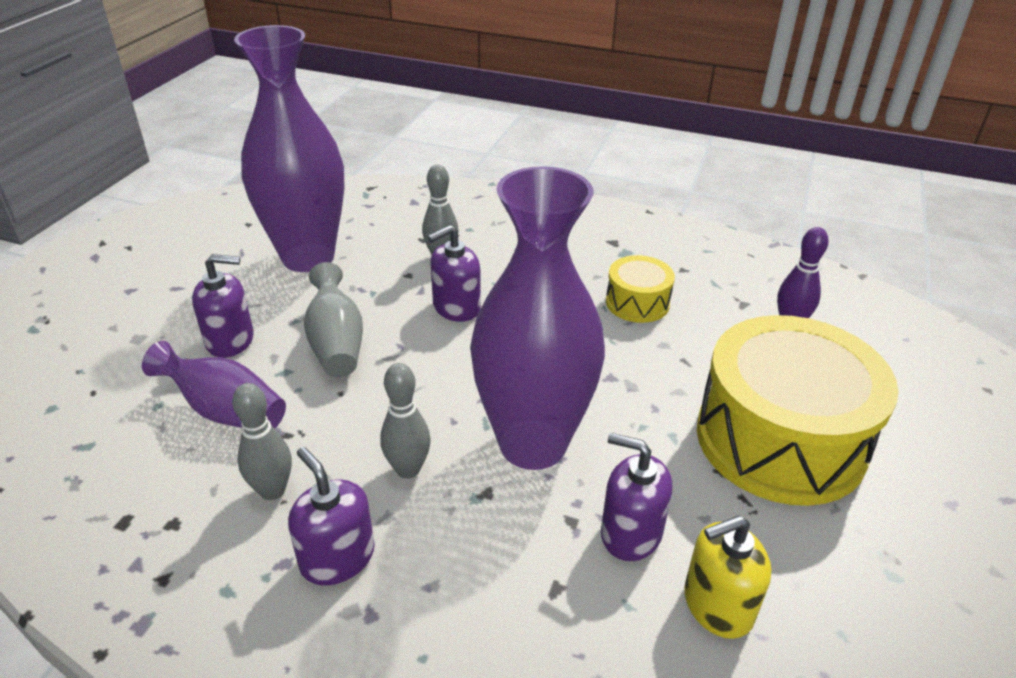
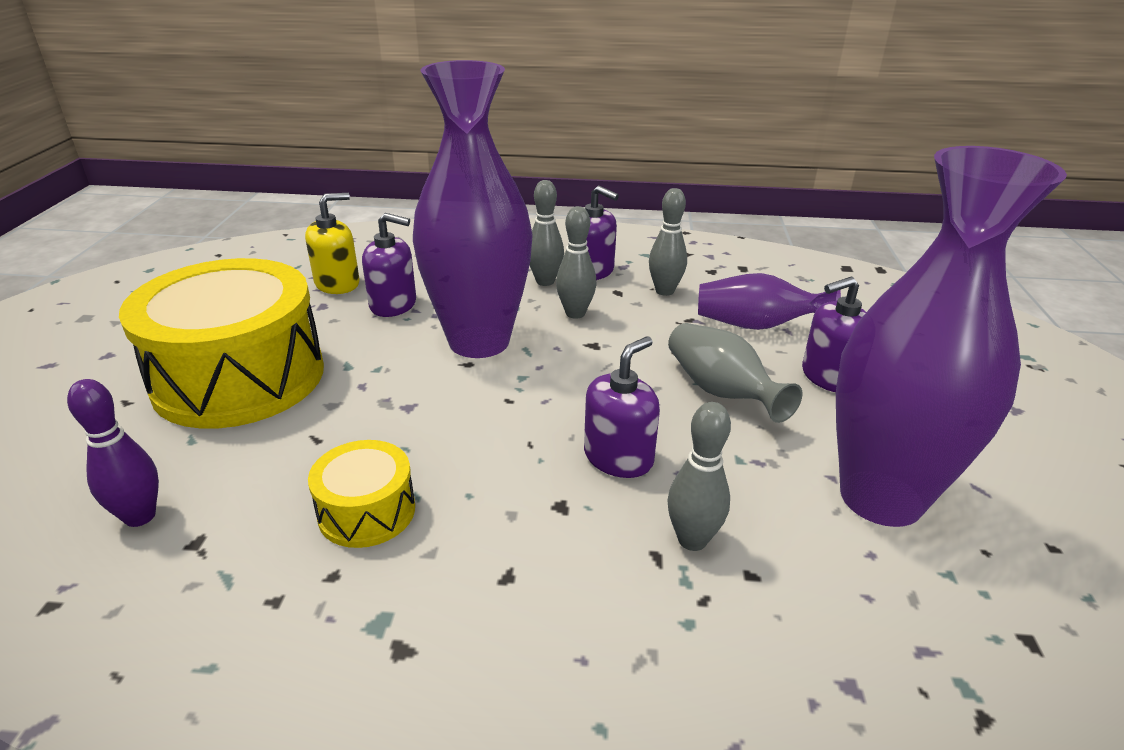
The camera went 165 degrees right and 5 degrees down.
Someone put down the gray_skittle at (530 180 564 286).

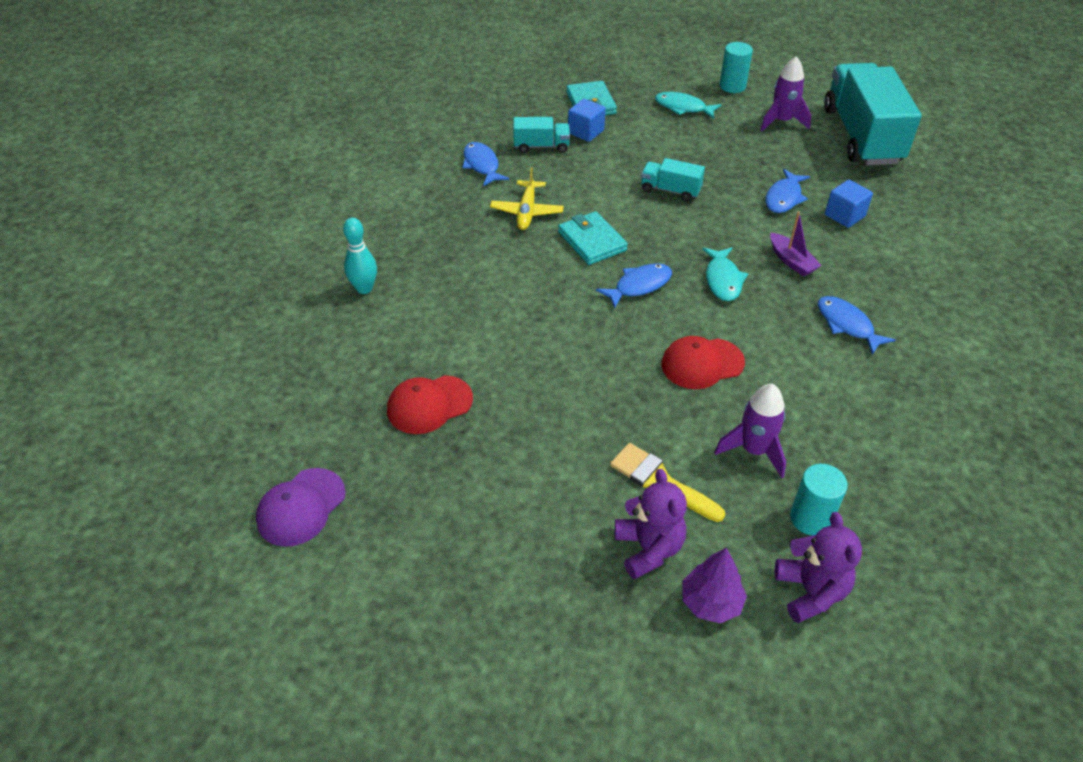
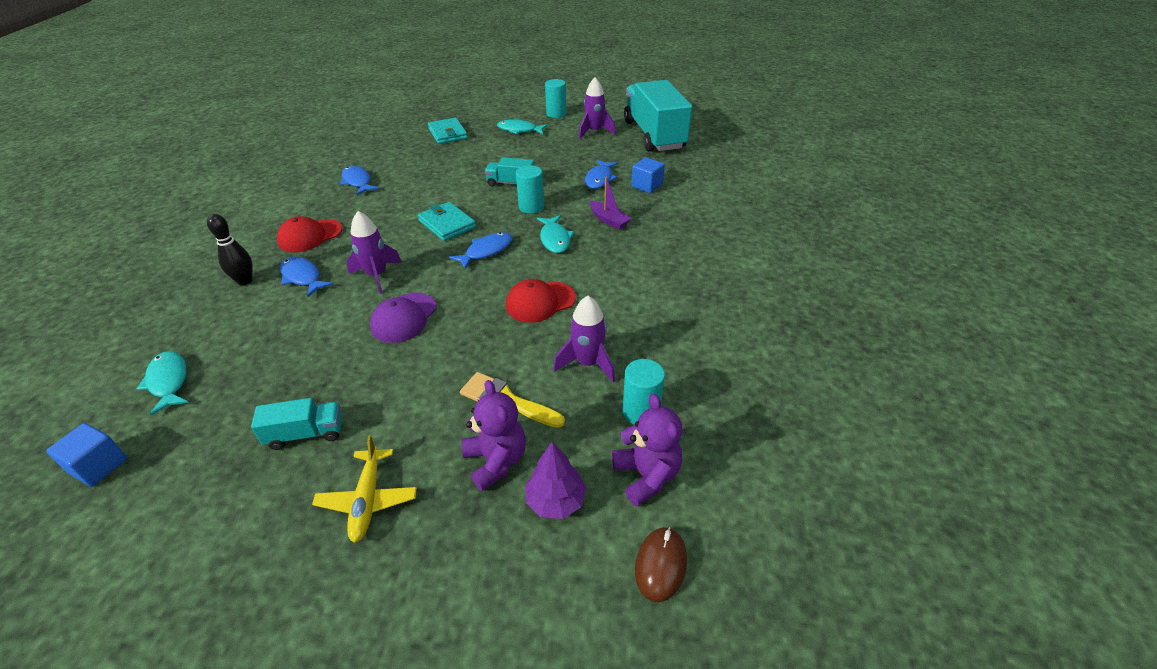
The camera went 10 degrees left and 5 degrees down.
Someone carried the blue_solid_cube from (568 99 606 142) to (46 423 127 487).
Someone carried the aqua_toy_truck from (513 117 570 153) to (251 398 342 450).
Someone carried the golden_aeroplane from (490 167 564 230) to (312 435 417 543).
Someone repainted the aqua_skittle at (343 217 377 294), which became the ebony_skittle at (207 214 253 285).
Someone carried the blue_toy_fish from (818 296 895 355) to (280 257 334 297).
Someone carried the scarlet_cap from (387 375 473 434) to (277 216 342 252).
Someone carried the purple_cap from (256 468 346 547) to (370 293 437 343).
Someone put down the aqua_solid_cylinder at (516 165 544 214).
Someone put down the purple_rocket at (347 211 402 294).
Someone put down the aqua_toy_fish at (137 351 189 416).
Someone put down the brown_computer_mouse at (635 527 687 602).

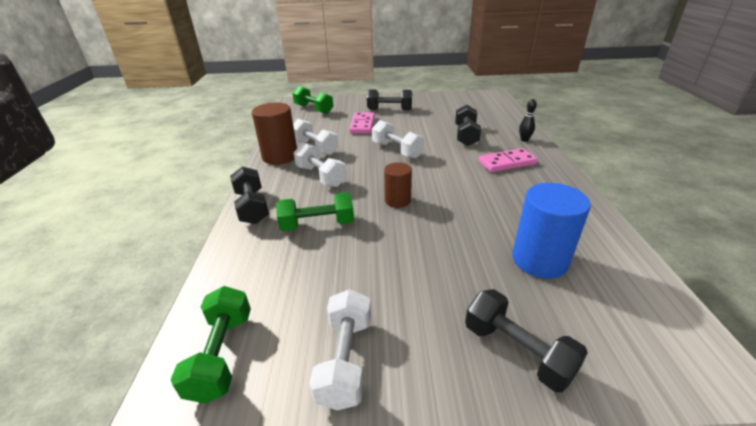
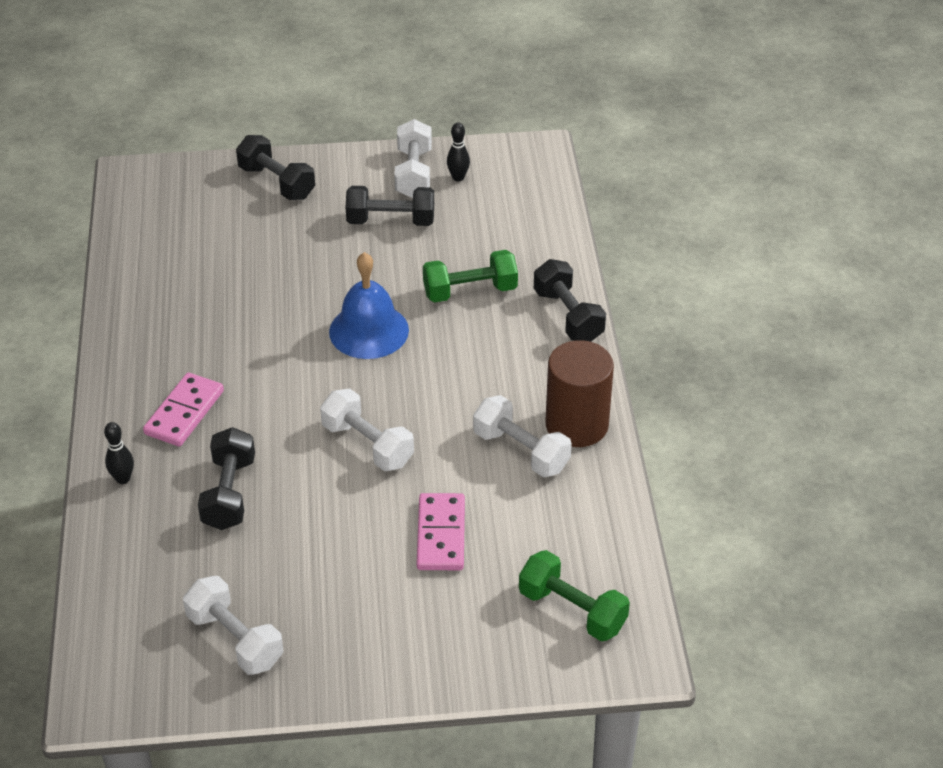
The camera went 175 degrees right and 10 degrees up.
Someone carried the ebony_hand_weight from (367 89 412 110) to (345 186 434 226).
Someone carried the white_hand_weight from (294 143 346 187) to (183 576 284 675).
Someone rotated the pink_domino_tile at (478 148 538 172) by 45 degrees counterclockwise.
Someone swapped the brown_solid_cylinder at (384 162 412 208) for the blue_bell at (329 252 409 359).
Someone took away the blue_solid_cylinder at (512 183 591 279).
Someone took away the leaf-green_hand_weight at (170 286 251 404).
Someone put down the ebony_skittle at (447 123 470 182).

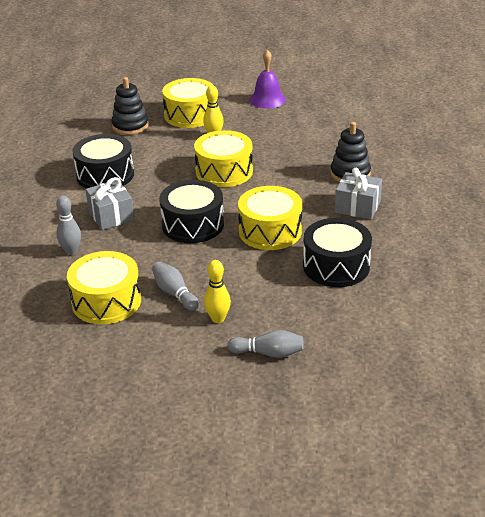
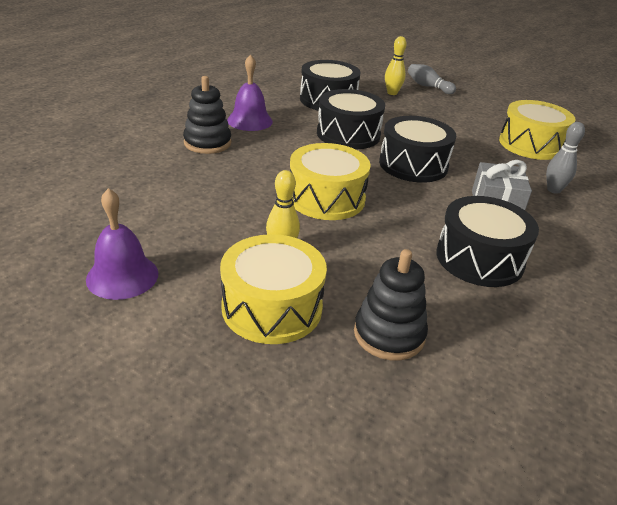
The camera went 150 degrees left and 0 degrees up.
Someone swapped the gray_present at (335 168 382 220) for the purple_bell at (227 54 273 131).
Someone repainted the golden_toy_drum at (238 186 302 250), which became the ebony_toy_drum at (317 89 385 149).
Someone carried the golden_skittle from (204 260 231 323) to (385 36 407 95).
Someone took away the gray_skittle at (152 262 199 311).

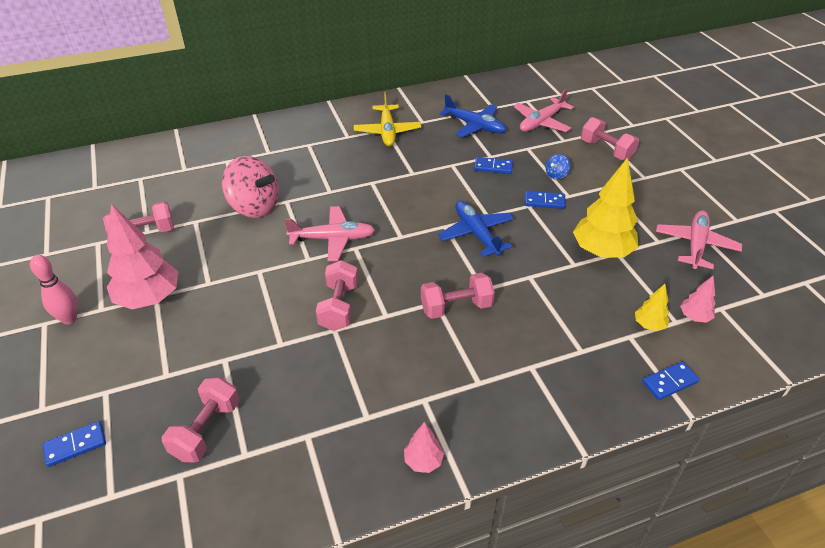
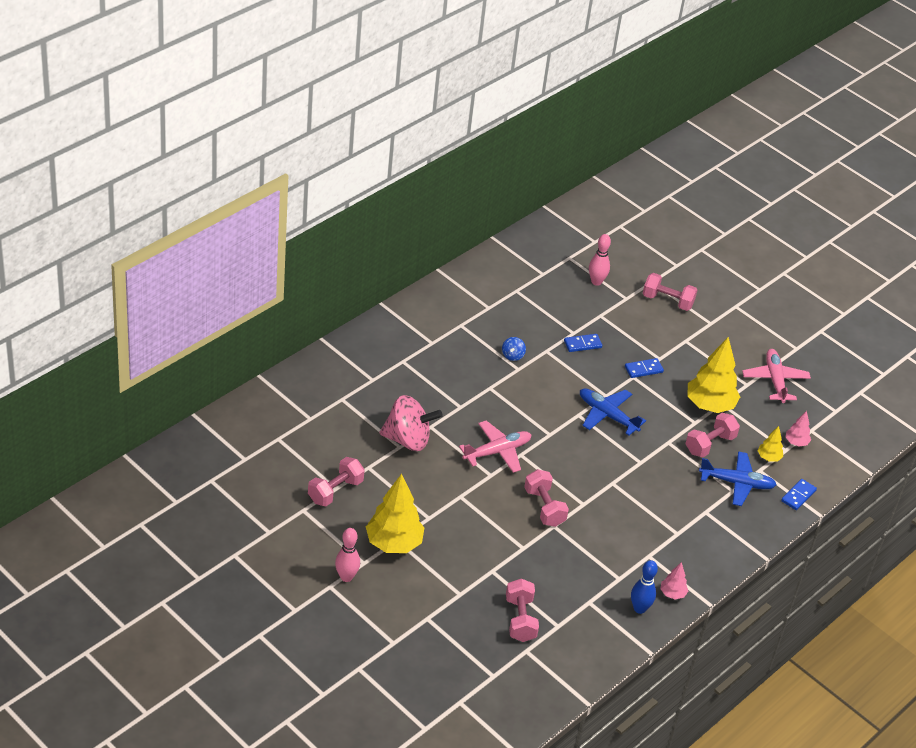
The camera went 30 degrees left and 0 degrees up.
Someone swapped the pink_aeroplane at (513 89 574 132) for the pink_skittle at (589 234 611 286).
Someone took away the golden_aeroplane at (354 92 421 146).
Someone carried the blue_aeroplane from (440 94 506 137) to (699 451 777 506).
Someone carried the blue_whirligig from (546 154 570 180) to (502 337 526 361).
Someone repainted the pink_toy_tree at (107 204 178 309), which became the golden_toy_tree at (366 474 424 553).
Someone carried the pink_hand_weight from (421 273 495 319) to (685 413 740 457).
Someone took away the blue_domino_tile at (43 421 106 467).
Someone put down the blue_skittle at (631 560 658 614).

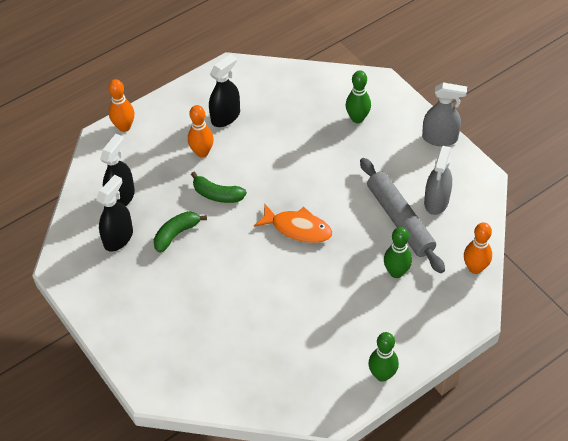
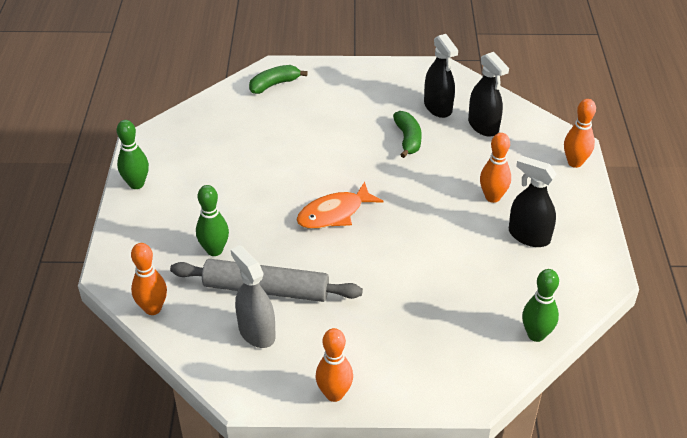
The camera went 125 degrees right and 10 degrees down.
Someone rotated the ebony_sprayer at (209 54 240 127) by 135 degrees clockwise.
Someone carried the leaf-green_skittle from (346 70 371 123) to (522 269 559 342).
Someone swapped the gray_sprayer at (422 82 467 146) for the orange-coloured_skittle at (316 328 353 402).
Someone carried the leaf-green_toy_banana from (191 172 247 203) to (249 65 308 94).

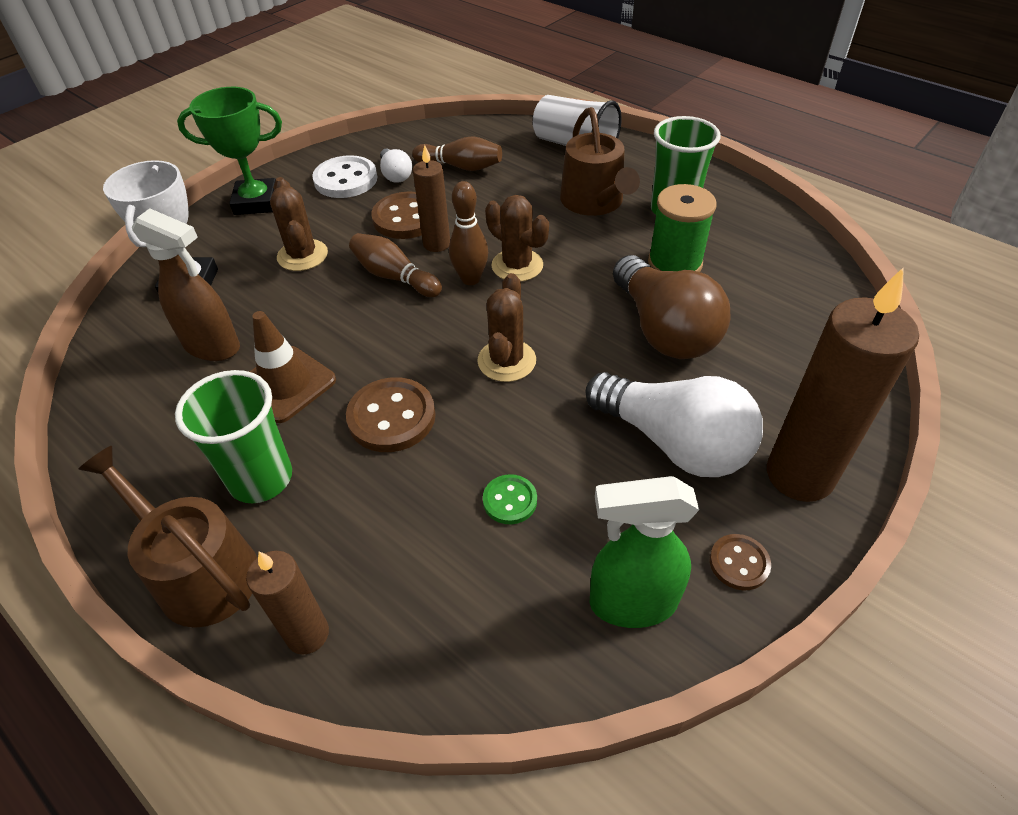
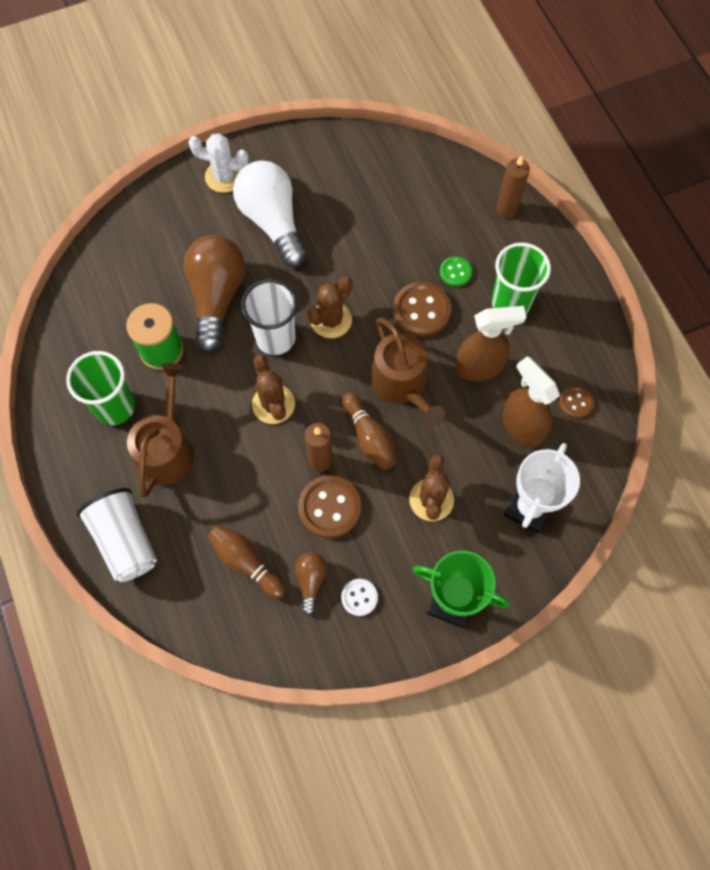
The camera went 155 degrees left and 20 degrees up.
Someone repainted the white_bulb at (380 149 412 183), which became the brown_bulb at (295 552 327 615).
Someone scaled the white_button at (312 155 377 198) by 0.56.
Someone took away the brown_skittle at (449 181 488 285).
Someone swapped the brown_candle at (767 267 919 502) for the white_prickly_plant at (188 133 249 193).
Someone swapped the brown_safety_cone at (250 311 336 423) for the brown_sprayer at (455 306 526 381).
Someone carried the brown_sprinkling_can from (78 446 257 628) to (370 317 445 426).
Someone carried the leaf-green_button from (483 474 537 524) to (440 256 472 287).
Someone took away the leaf-green_sprayer at (590 476 699 628).
Someone carried the brown_button from (710 534 771 591) to (559 386 594 419).
Someone put down the white_tumbler at (241 279 298 355).

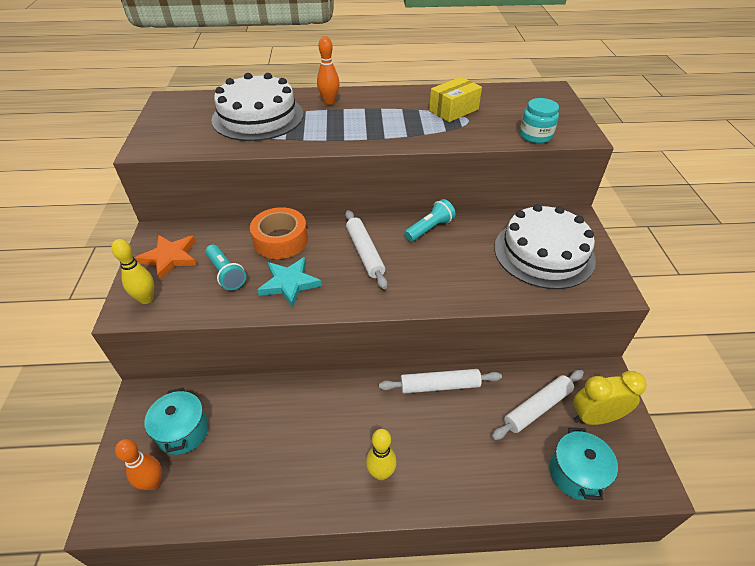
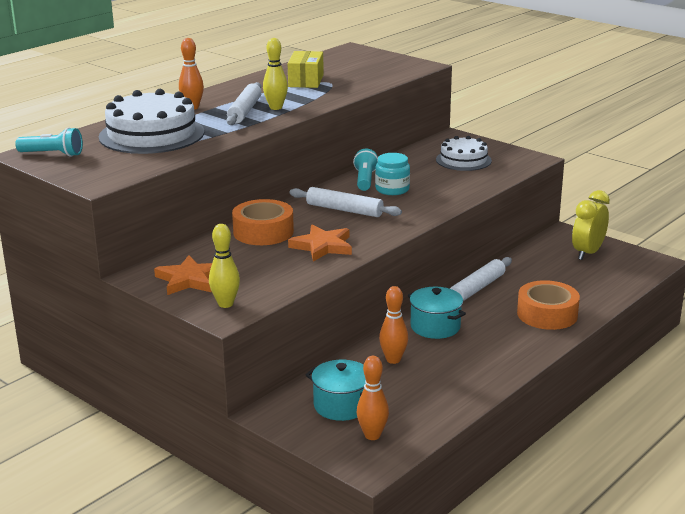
The camera went 45 degrees left and 20 degrees down.
Someone carried the aqua_jar from (520 98 559 143) to (375 153 410 195).
Someone scaled the white_gateau at (494 204 596 289) by 0.60.
Someone carried the aqua_flashlight from (205 245 246 290) to (15 127 83 157).
Someone repainted the aqua_star at (257 257 322 308), which became the orange-coloured_star at (288 225 352 262).
Someone carried the white_rolling_pin from (492 370 584 440) to (227 82 262 125).
Someone carried the aqua_stockpot from (550 427 618 500) to (408 287 466 339).
Someone carried the golden_skittle from (366 429 397 480) to (263 38 288 110).
Someone put down the orange-coloured_tape at (517 280 580 330).
Someone put down the orange-coloured_skittle at (379 286 408 364).

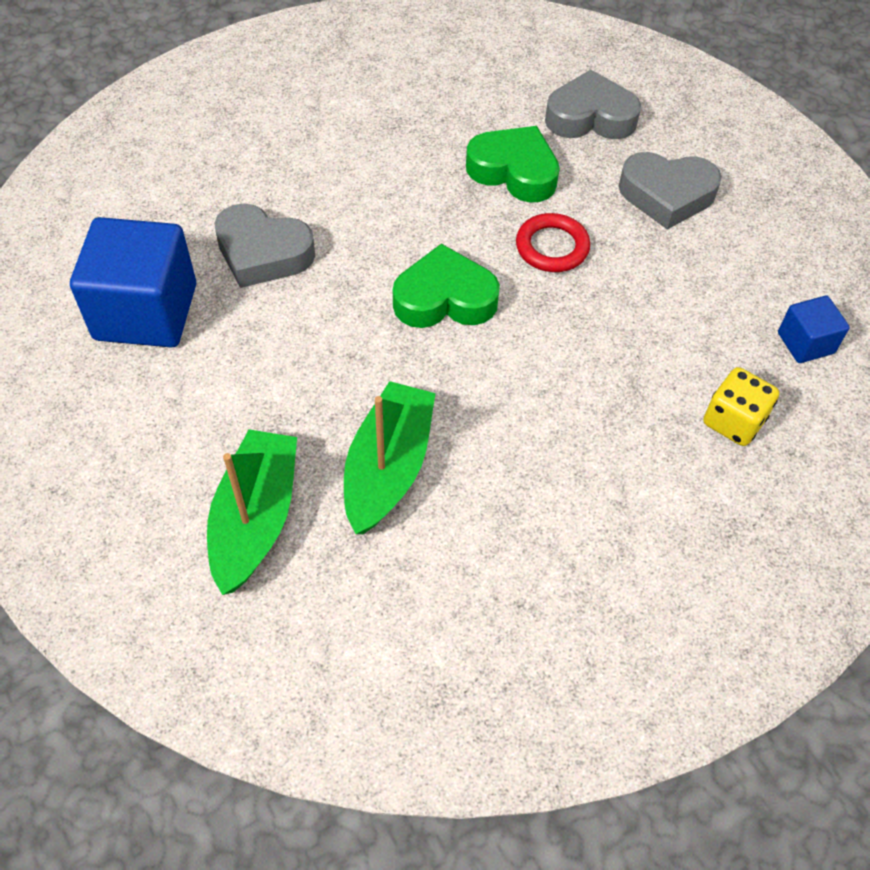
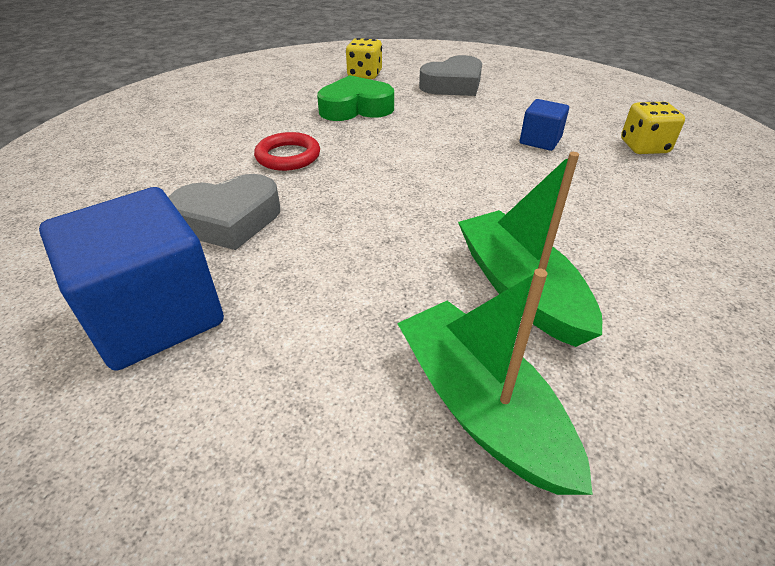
The camera went 40 degrees left and 15 degrees down.
Someone swapped the gray_love_heart at (545 70 641 139) for the golden_die at (346 38 382 79).
Someone carried the scarlet_ring from (516 213 590 272) to (254 132 320 171).
Someone took away the leaf-green_love_heart at (393 244 500 328).
Someone carried the blue_solid_cube from (778 296 850 363) to (520 99 569 151).

